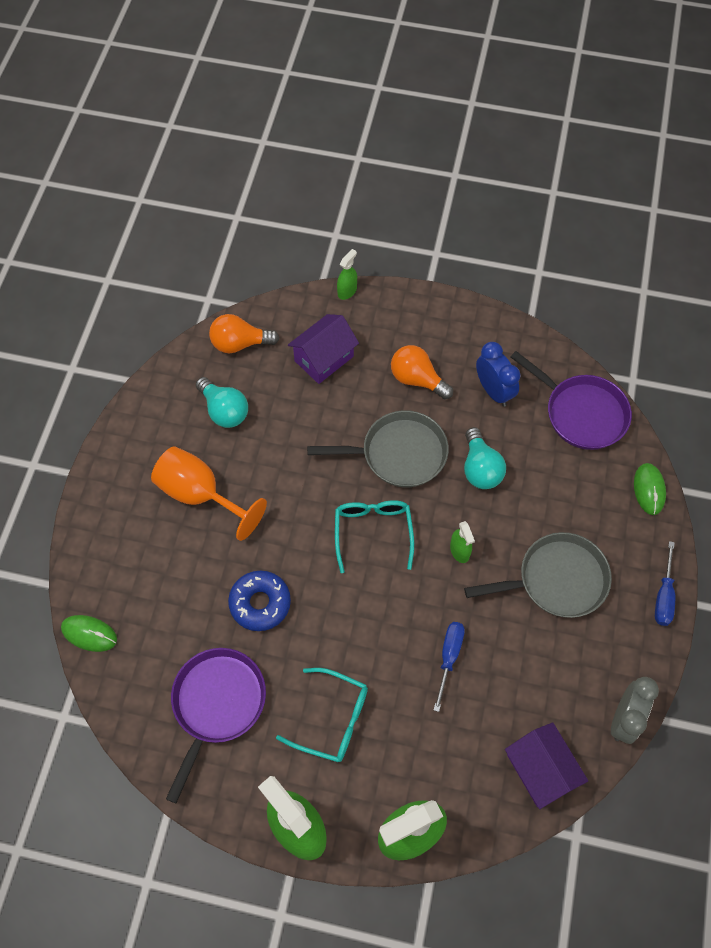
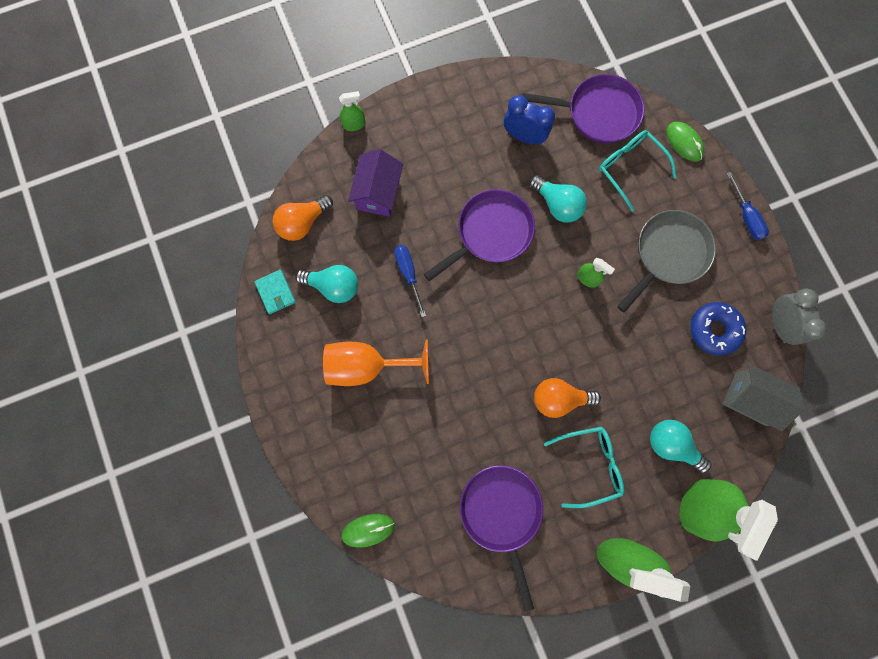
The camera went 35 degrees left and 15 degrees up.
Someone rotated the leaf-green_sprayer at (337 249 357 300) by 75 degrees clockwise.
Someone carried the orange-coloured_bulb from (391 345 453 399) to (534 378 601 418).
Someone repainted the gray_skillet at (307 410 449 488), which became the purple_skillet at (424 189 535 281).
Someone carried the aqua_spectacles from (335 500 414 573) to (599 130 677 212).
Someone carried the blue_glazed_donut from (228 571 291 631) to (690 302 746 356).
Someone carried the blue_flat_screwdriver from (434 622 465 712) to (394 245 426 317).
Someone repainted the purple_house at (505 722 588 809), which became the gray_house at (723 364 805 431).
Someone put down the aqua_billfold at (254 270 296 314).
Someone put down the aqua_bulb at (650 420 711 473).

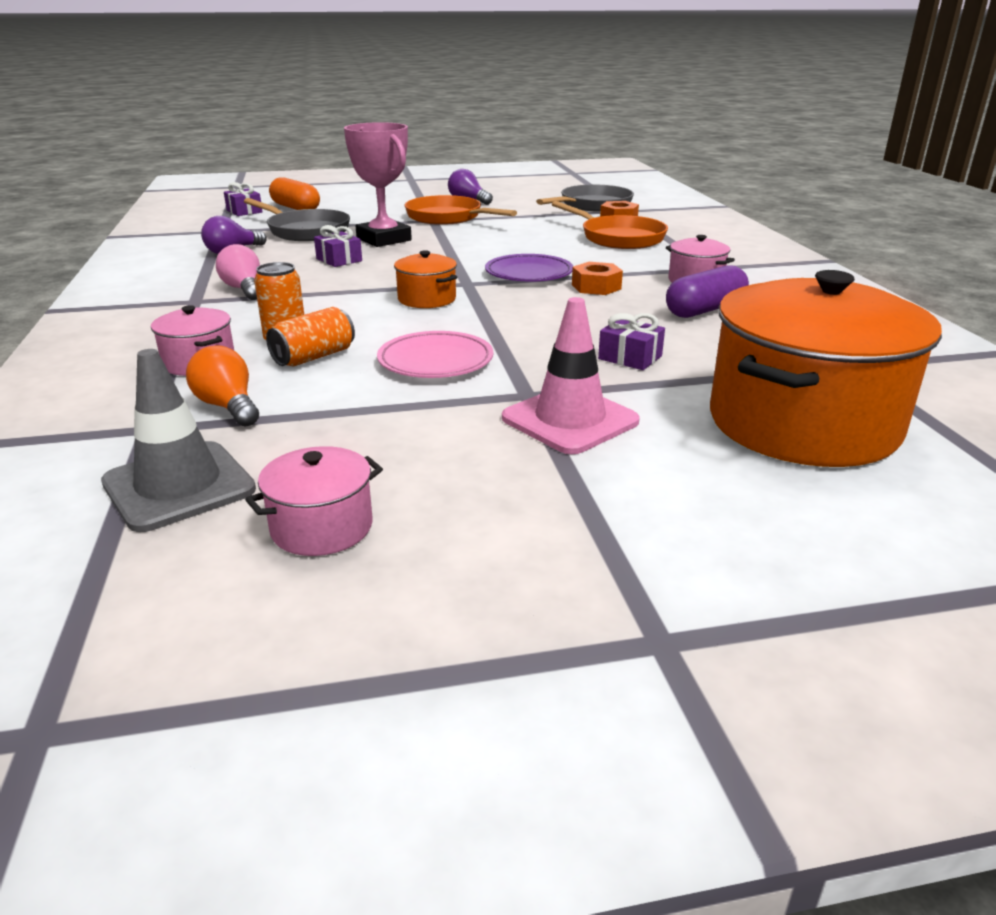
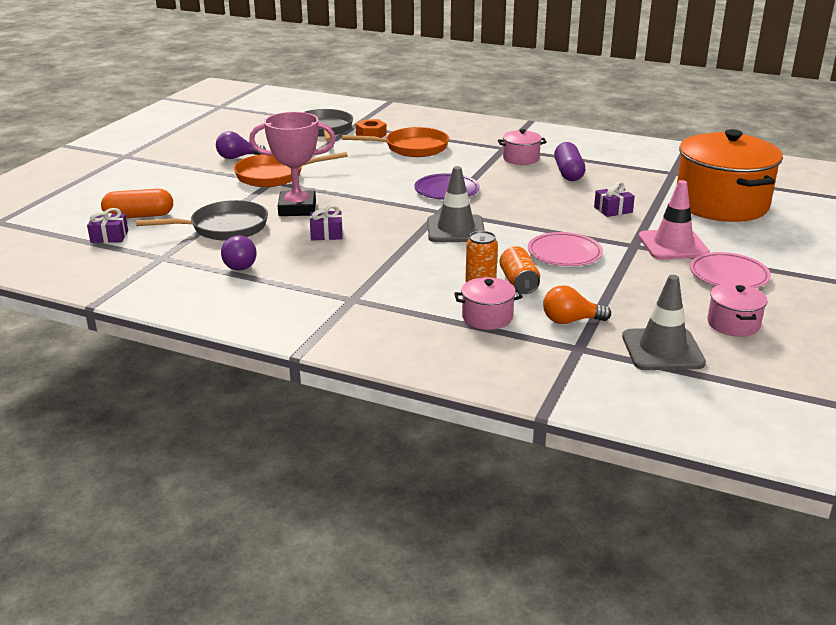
The camera went 55 degrees left and 0 degrees up.
Someone took away the pink_bulb at (216 244 260 300).
Someone swapped the orange-coloured_stockpot at (394 250 458 308) for the gray_safety_cone at (428 166 485 242).
Someone took away the orange-coloured_nut at (572 262 623 295).
Someone put down the pink_dinner_plate at (690 252 771 288).

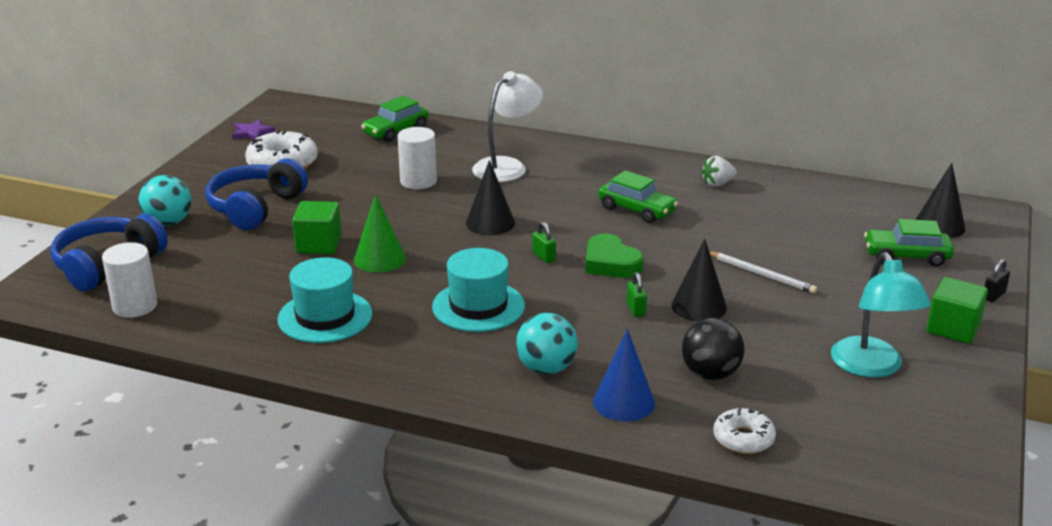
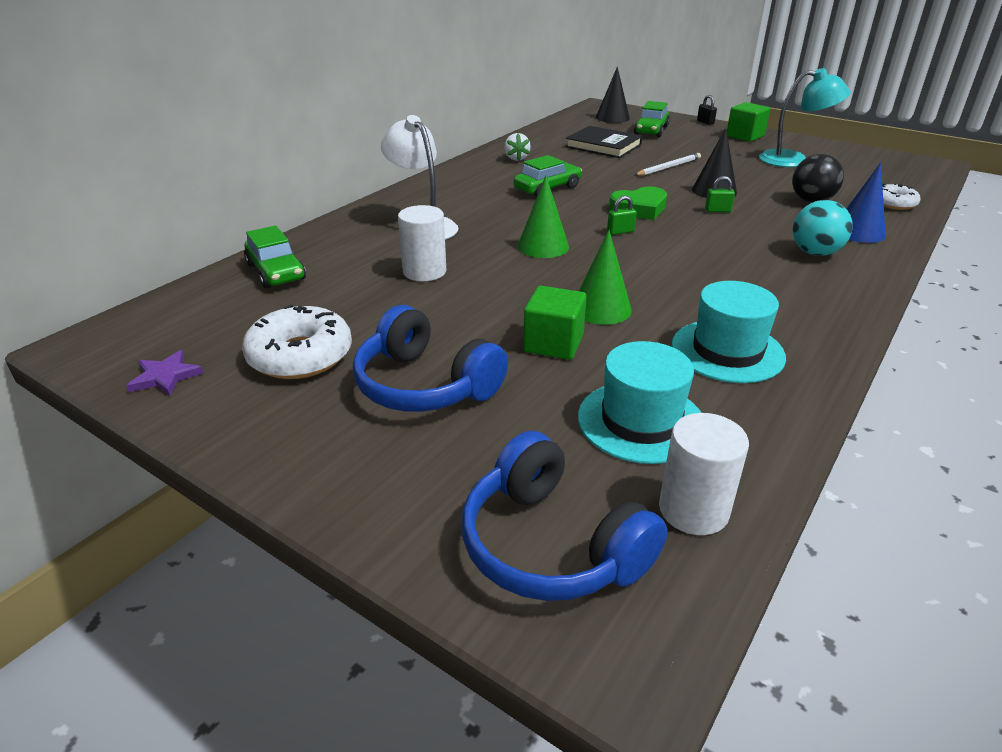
The camera went 75 degrees left and 5 degrees up.
Someone repainted the ebony_solid_cone at (466 160 515 235), which became the leaf-green_solid_cone at (518 176 569 258).
Someone took away the aqua_play_ball at (139 175 191 226).
Someone carried the aqua_tall_hat from (432 248 525 332) to (578 341 701 464).
Someone put down the ebony_book at (566 126 643 158).

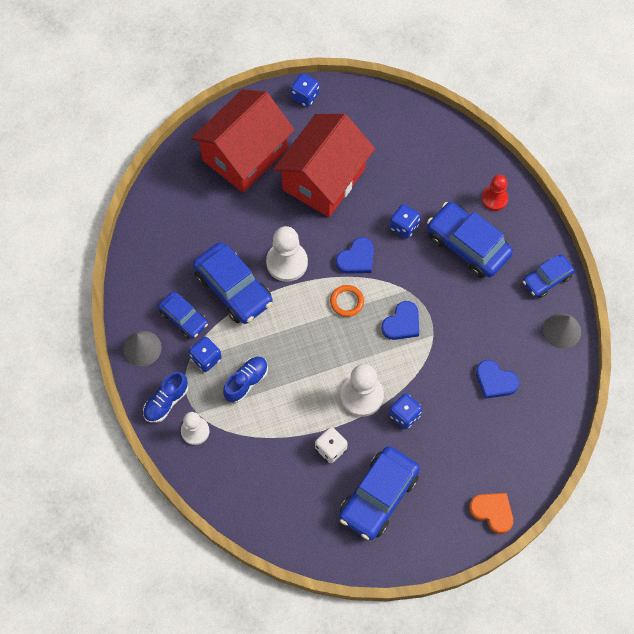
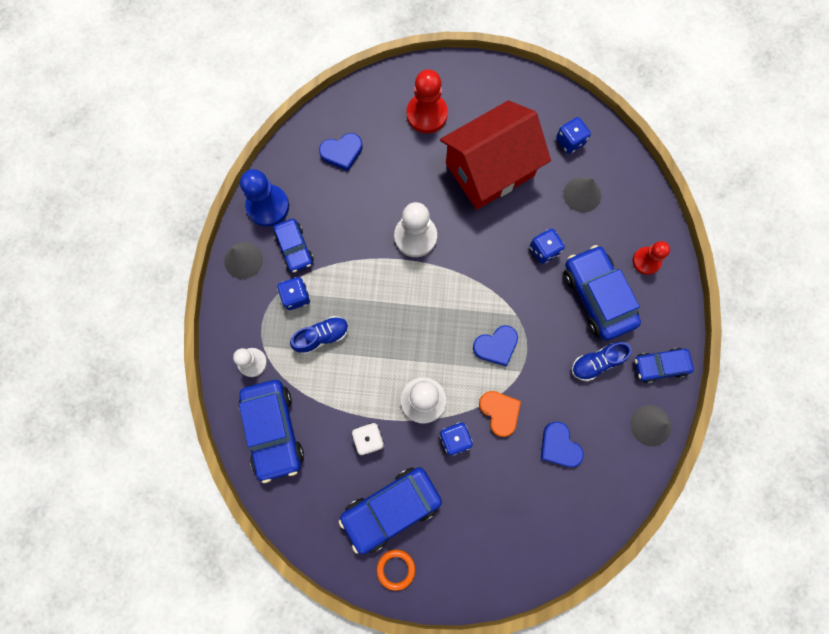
The camera went 25 degrees right and 10 degrees up.
Someone carried the blue_die from (291 73 319 107) to (556 117 591 154).
Someone swapped the scarlet_house at (191 89 295 193) for the scarlet_pawn at (406 70 448 133).
Someone carried the blue_love_heart from (336 237 374 274) to (319 133 363 171).
Someone carried the blue_car from (193 242 273 324) to (238 380 304 483).
Someone carried the orange-coloured_ring from (330 285 364 317) to (376 550 415 591).
Someone carried the blue_sneaker from (143 372 188 423) to (572 342 632 381).
Someone carried the orange-coloured_love_heart from (469 493 513 534) to (479 391 521 437).
Someone put down the blue_pawn at (240 169 289 227).
Someone put down the gray_solid_cone at (563 177 601 213).

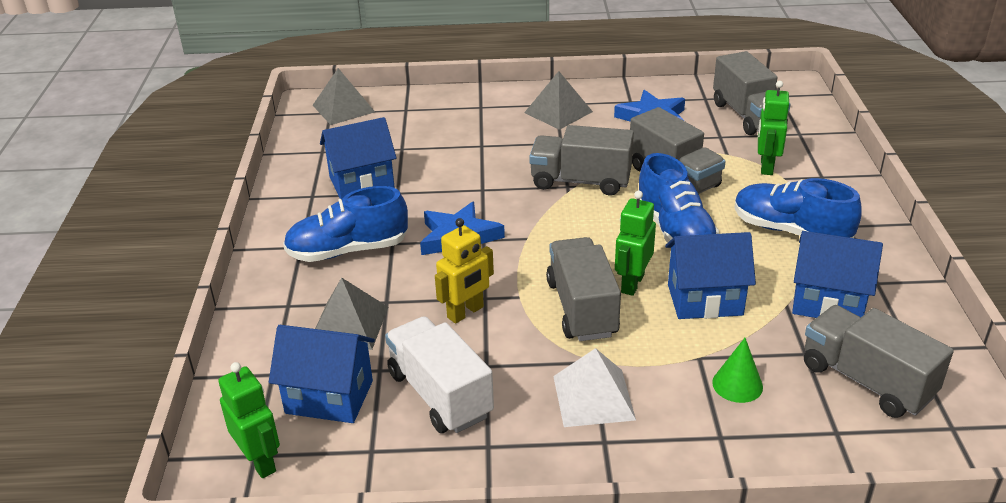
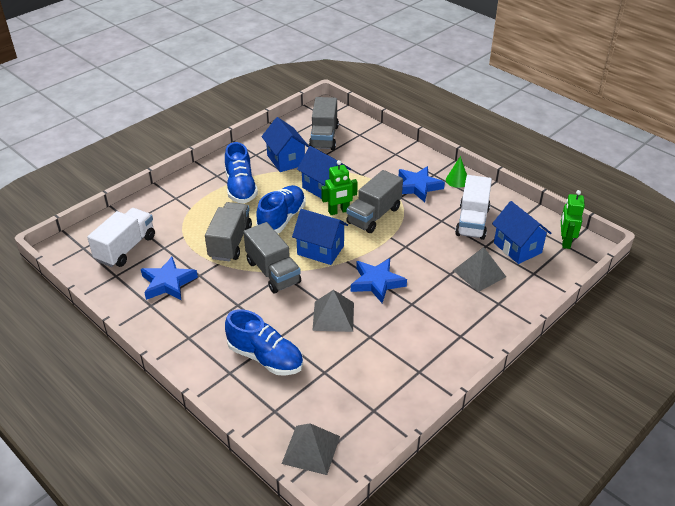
The camera went 135 degrees left and 5 degrees up.
Someone repainted the gray_toy_truck at (713 51 791 135), which became the white_toy_truck at (87 208 155 267).
Someone carried the gray_pyramid from (524 71 593 130) to (312 290 354 332).
Someone took away the leaf-green_robot_figure at (758 81 789 175).
Someone carried the blue_house from (320 117 397 199) to (292 209 348 265).
Someone carried the blue_sneaker from (283 186 408 262) to (225 309 303 376).
Someone took away the golden_robot_figure at (435 218 494 324).
Someone carried the leaf-green_solid_cone from (712 338 763 403) to (446 156 467 188).
Someone swapped the white_pyramid at (553 348 636 427) for the blue_star at (399 166 445 202).

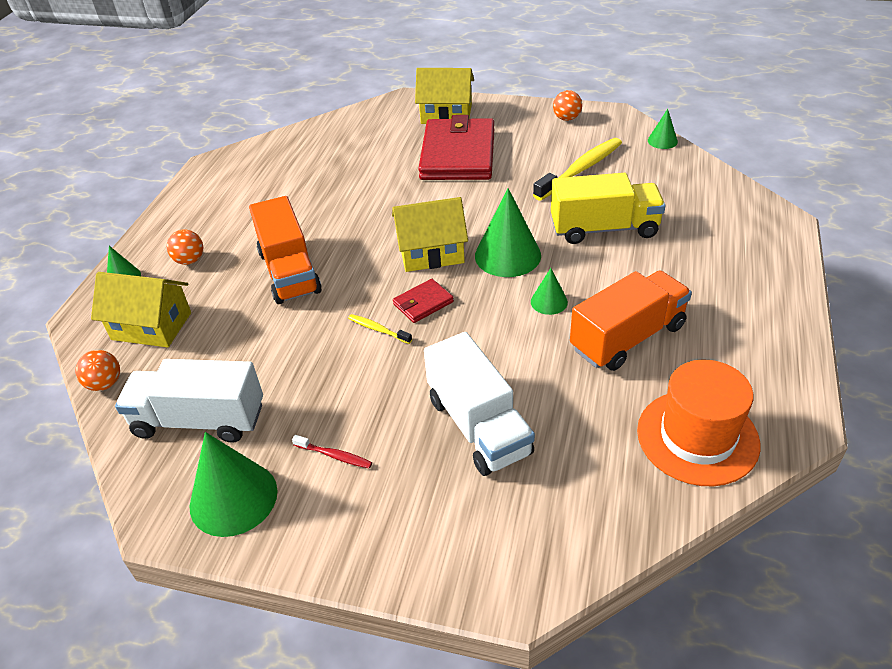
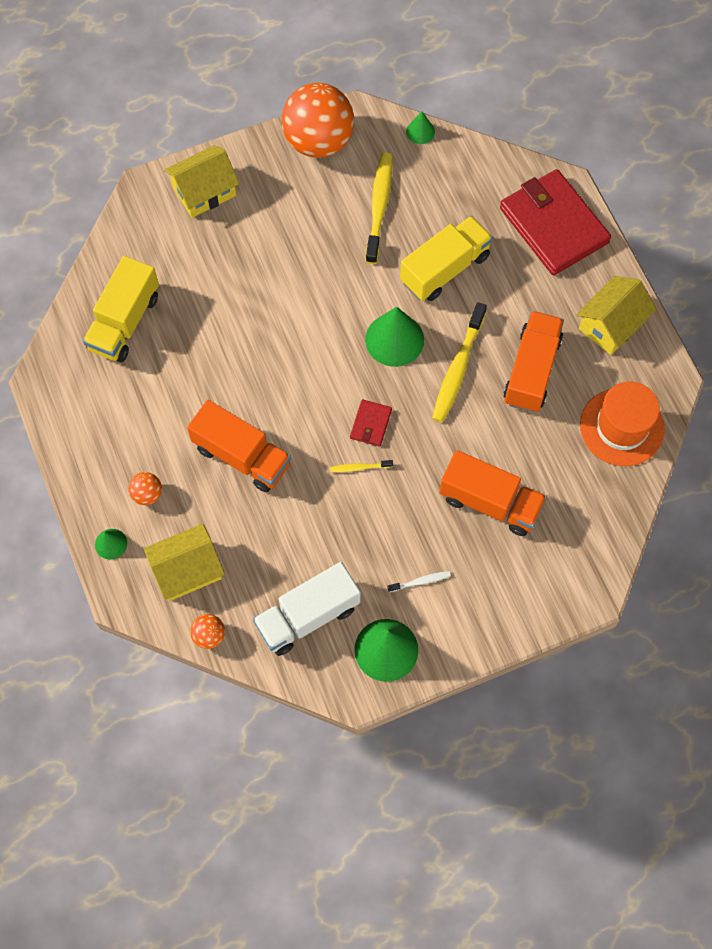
The camera went 40 degrees left and 25 degrees up.
Someone scaled the orange-coloured_play_ball at (553 90 582 121) by 2.39.
Someone carried the scarlet_billfold from (418 115 494 180) to (500 169 611 275).
Someone carried the golden_house from (392 197 468 272) to (576 276 656 355).
Someone swapped the leaf-green_solid_cone at (531 268 568 315) for the golden_tooth_brush at (432 302 487 423).
Someone repainted the white_toy_truck at (424 332 535 476), which became the orange-coloured_toy_truck at (439 450 547 536).
Someone repainted the scarlet_tooth_brush at (292 435 372 469), which became the white_tooth_brush at (388 571 451 592).
Someone put down the golden_toy_truck at (83 256 159 362).

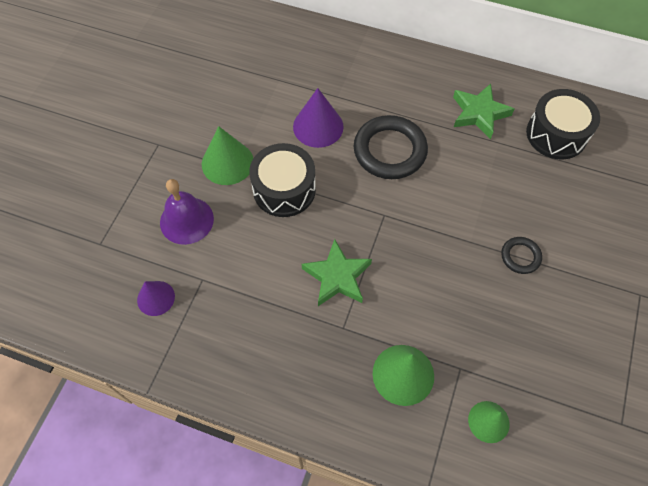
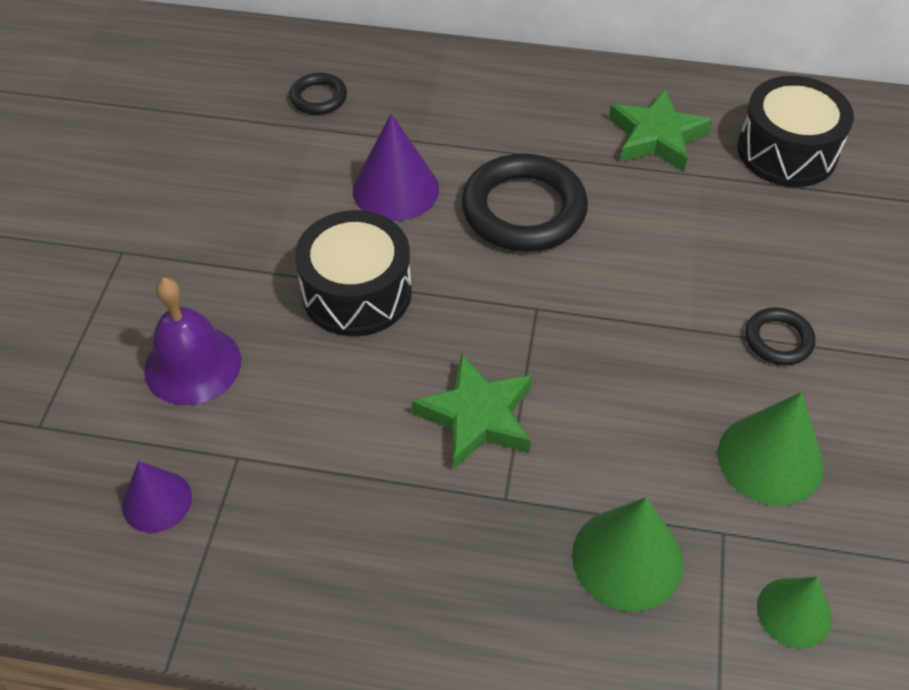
The camera went 10 degrees left and 10 degrees down.
Someone carried the leaf-green_solid_cone from (202 126 253 185) to (718 392 824 506).
Someone put down the ebony_ring at (289 73 347 115).

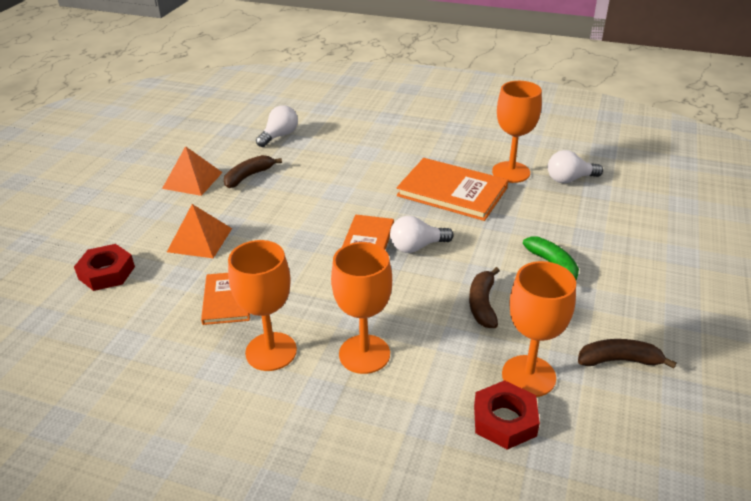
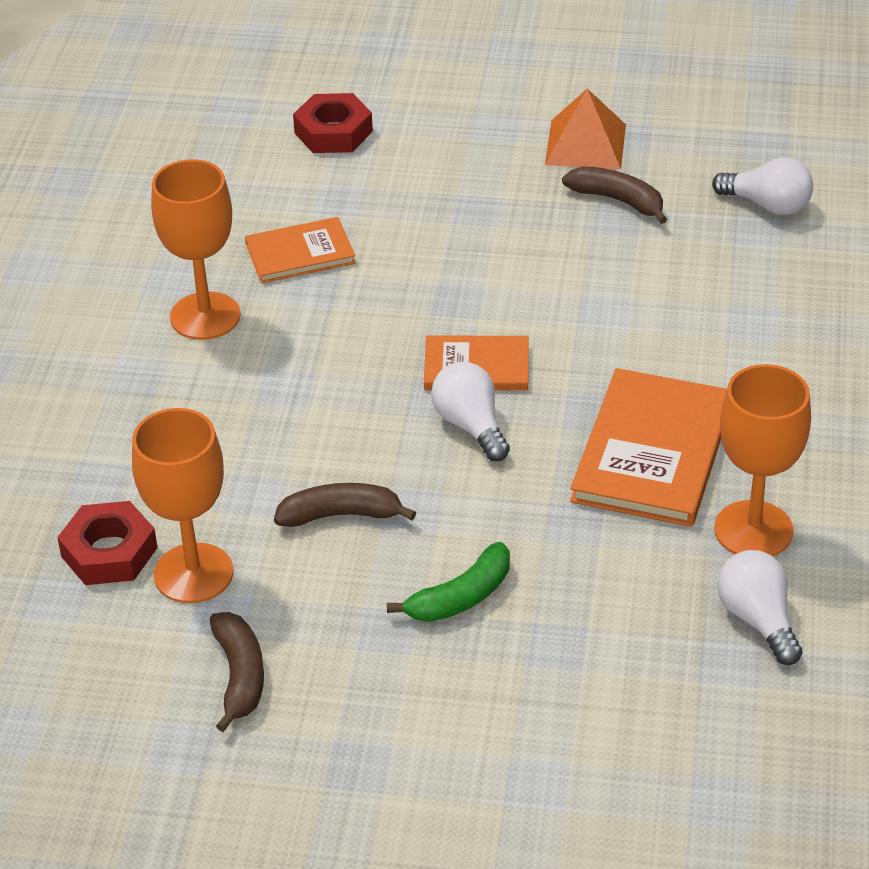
The camera went 80 degrees right and 5 degrees up.
Someone took away the orange-coloured_pyramid at (167 204 232 258).
Someone took away the orange-coloured_chalice at (331 242 392 374).

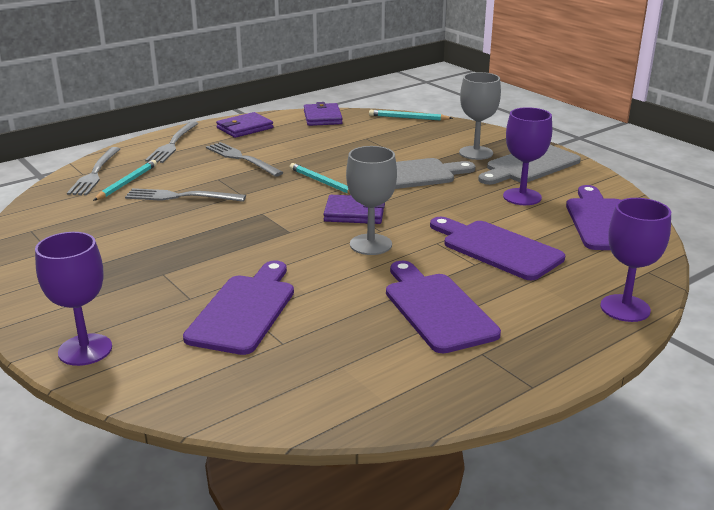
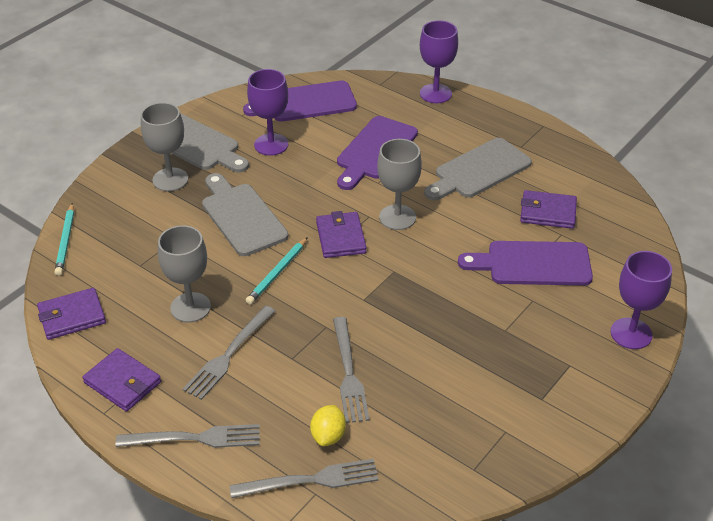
The camera went 105 degrees left and 15 degrees up.
Someone swapped the aqua_pencil at (93 160 157 201) for the golden_lemon at (310 405 346 446).
Someone repainted the purple_chopping_board at (386 261 501 353), which became the gray_chopping_board at (424 138 532 200).
Someone put down the purple_billfold at (520 190 577 229).
Someone put down the gray_chalice at (158 225 211 322).

